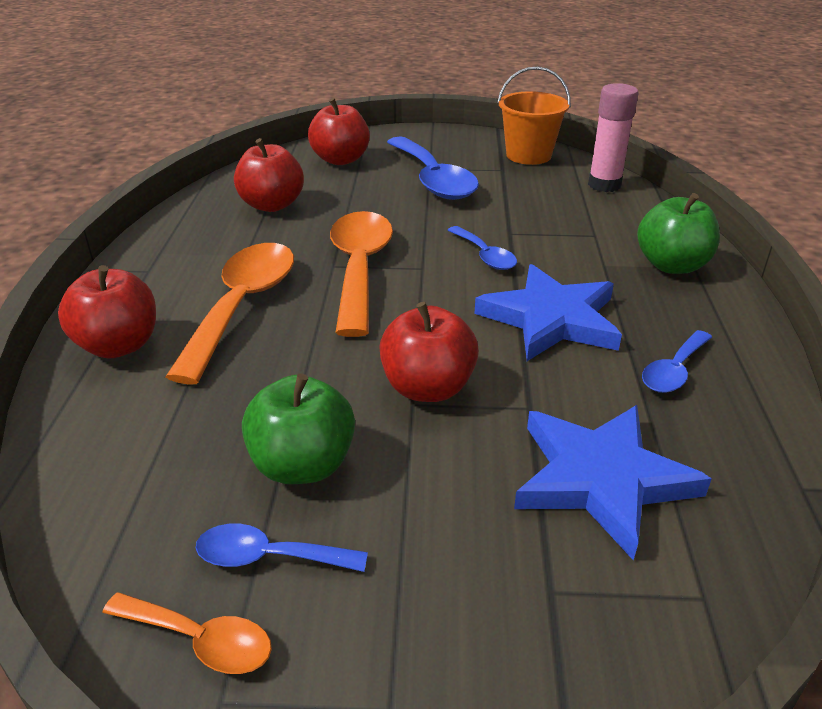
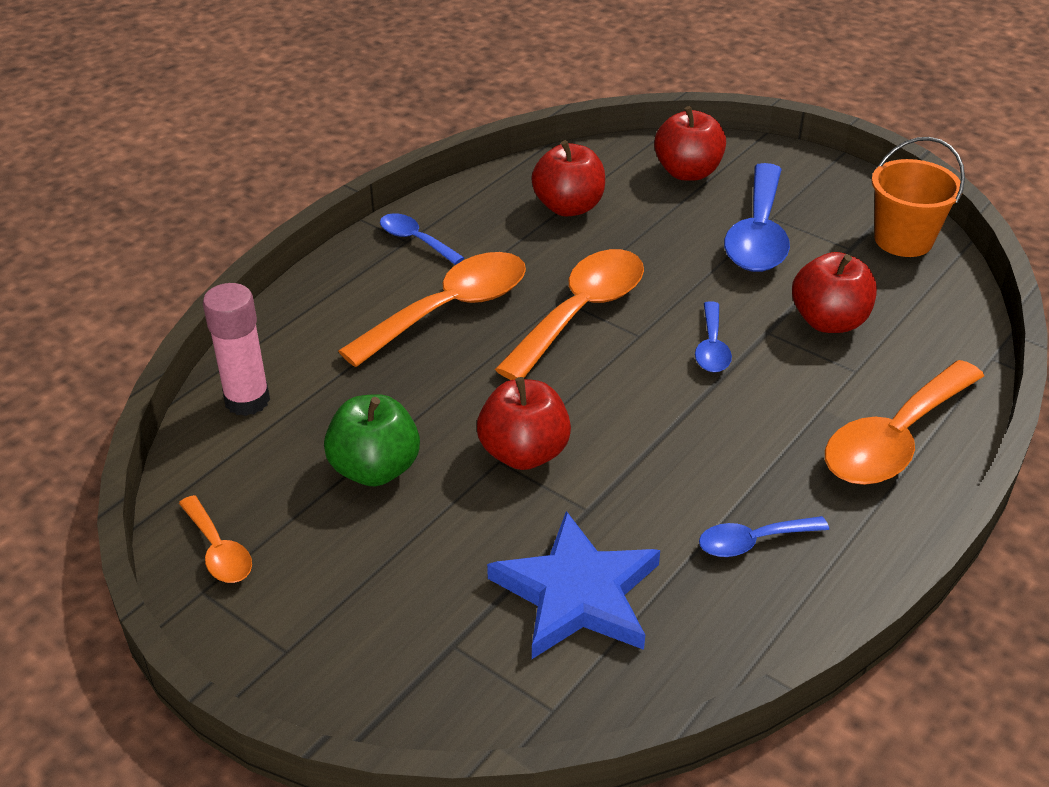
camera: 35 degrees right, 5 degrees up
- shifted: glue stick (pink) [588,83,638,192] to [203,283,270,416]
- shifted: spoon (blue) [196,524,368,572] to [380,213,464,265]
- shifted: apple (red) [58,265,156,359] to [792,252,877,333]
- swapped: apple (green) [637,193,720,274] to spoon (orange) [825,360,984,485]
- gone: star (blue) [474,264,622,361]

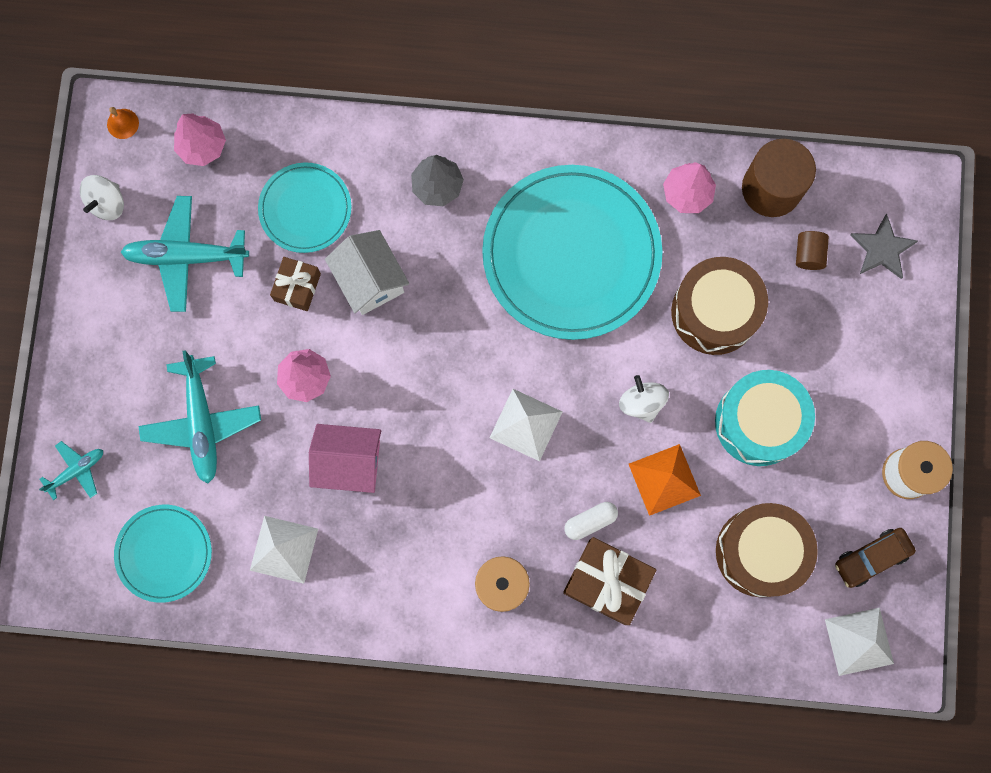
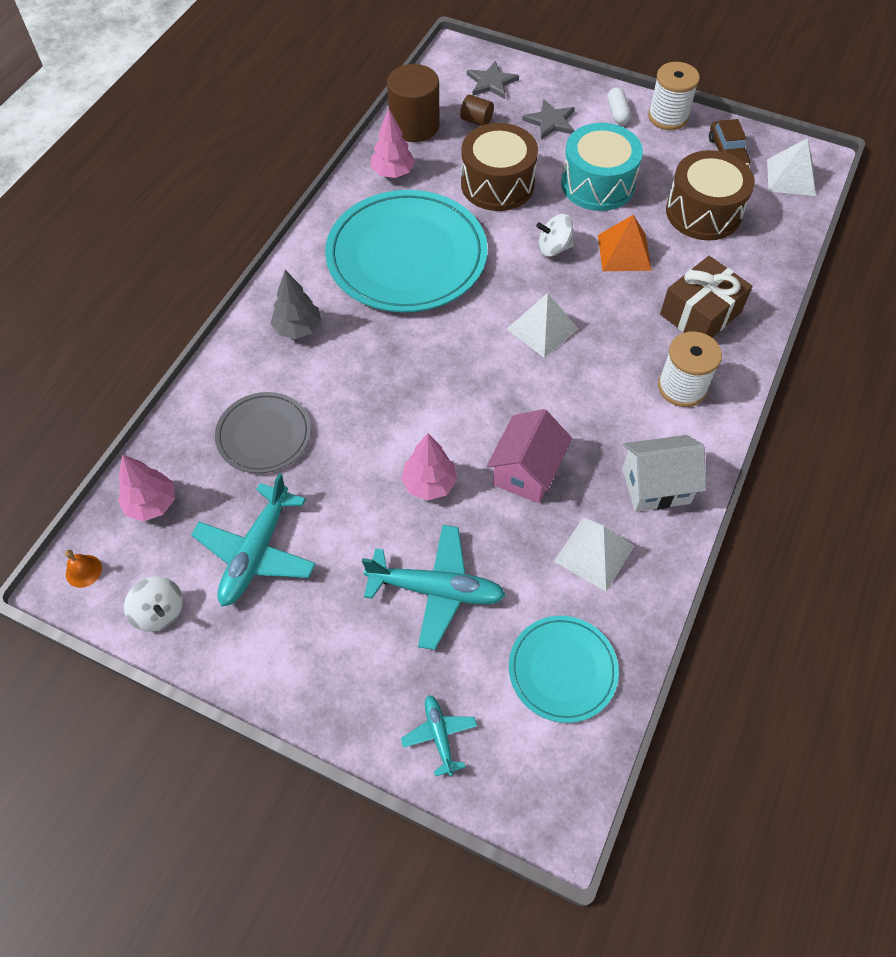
camera: 70 degrees left, 20 degrees down
- repainted: plate (turquoise) [258,162,352,253] to plate (grey) [215,392,311,473]
- new: star (grey) [522,99,575,140]
- shifted: capsule (white) [564,502,618,540] to [607,87,631,125]
- shifted: house (white) [325,230,409,315] to [622,435,706,512]
- gone: gift (brown) [270,257,321,311]

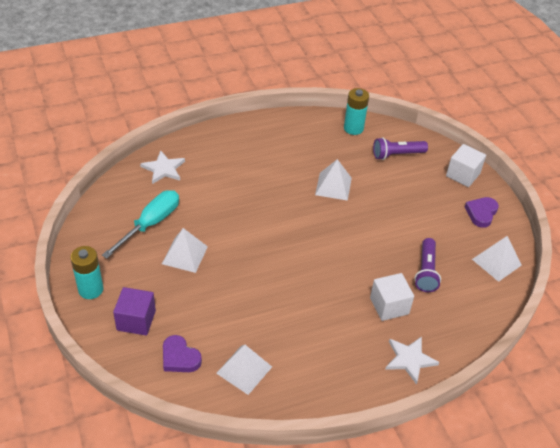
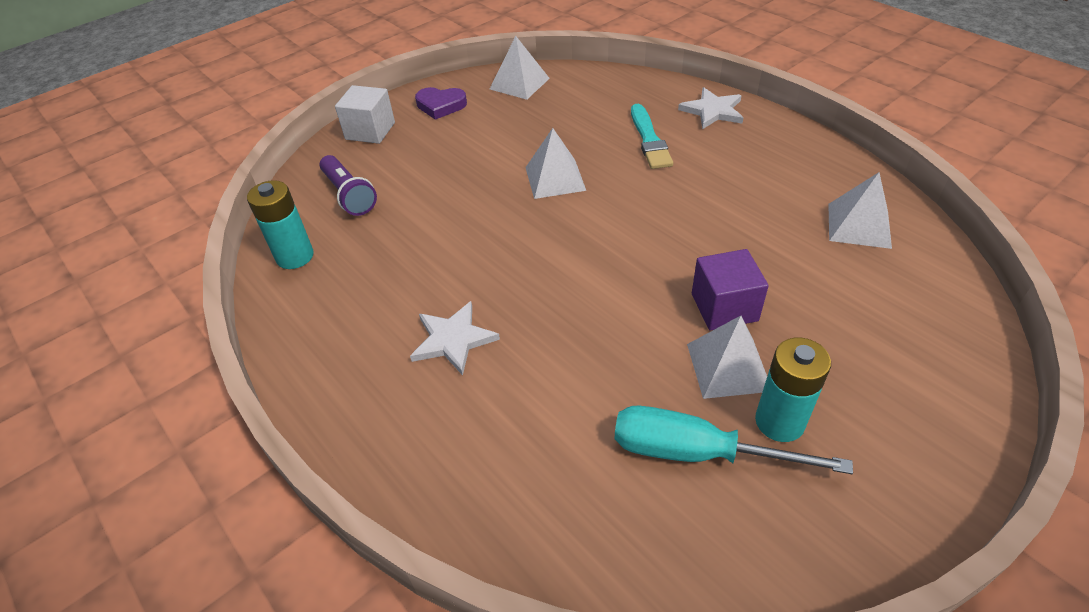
camera: 105 degrees left, 0 degrees up
- shifted: star (white) [140,151,185,184] to [410,301,500,376]
- shifted: pyramid (white) [315,159,352,201] to [525,128,586,199]
- swapped: cube (white) [370,273,414,321] to brush (turquoise) [631,104,673,169]
- shifted: cube (purple) [113,287,156,336] to [692,249,769,330]
- shifted: battery (turquoise) [70,246,103,299] to [755,337,831,442]
- gone: heart (purple) [163,335,202,372]
- gone: flashlight (purple) [415,238,441,292]

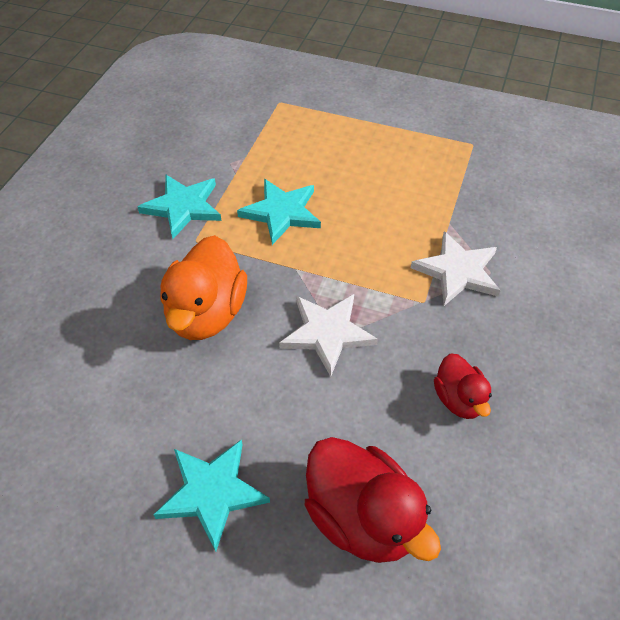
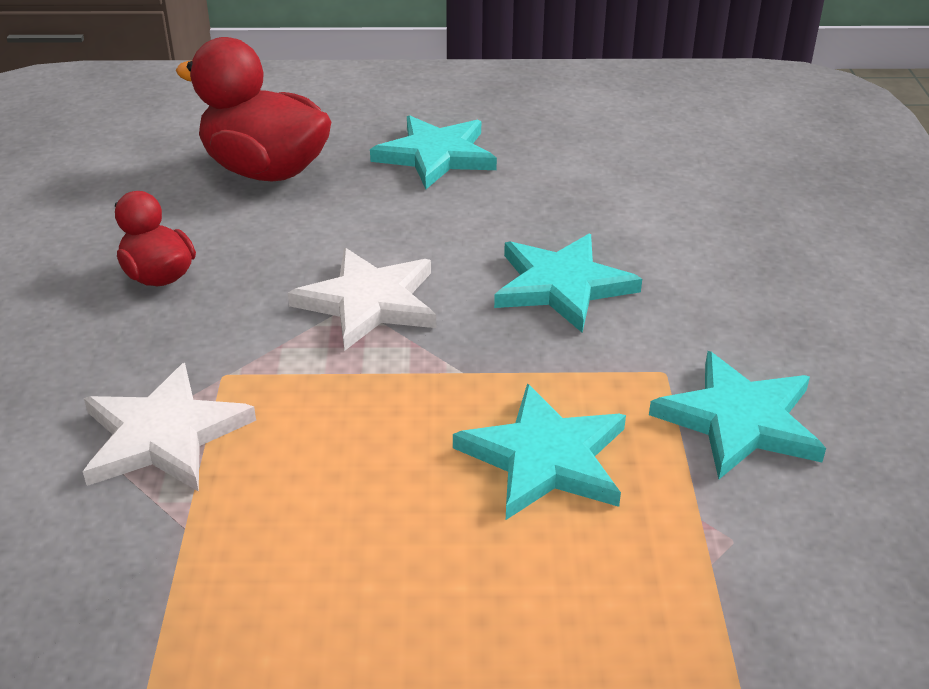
camera: 160 degrees right, 15 degrees down
- swapped: duck (orange) [161,235,247,340] to star (turquoise) [494,234,642,333]

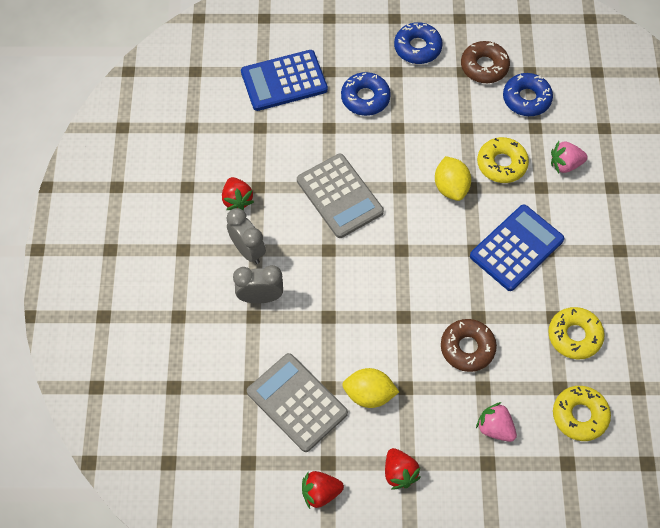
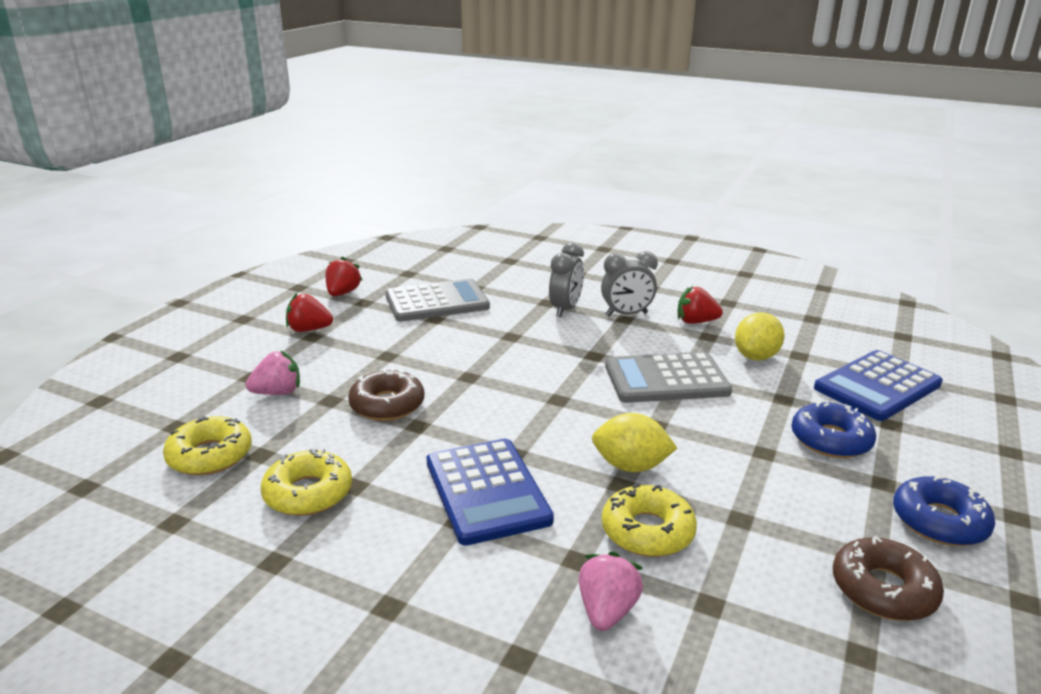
camera: 115 degrees right, 35 degrees down
- shifted: lemon (yellow) [342,368,399,408] to [735,312,785,361]
- rotated: calculator (blue) [241,50,328,111] = [814,350,943,421] 135 degrees counterclockwise
- gone: donut (blue) [503,73,553,116]

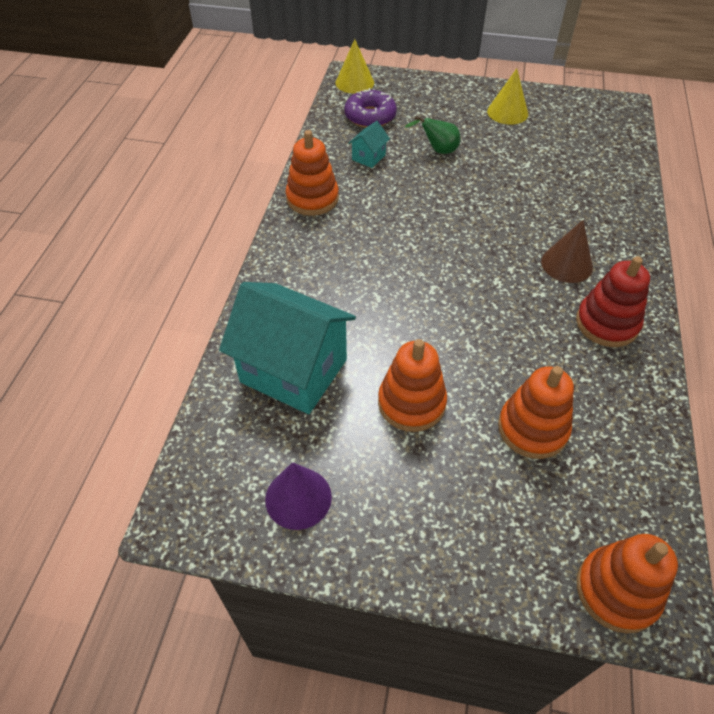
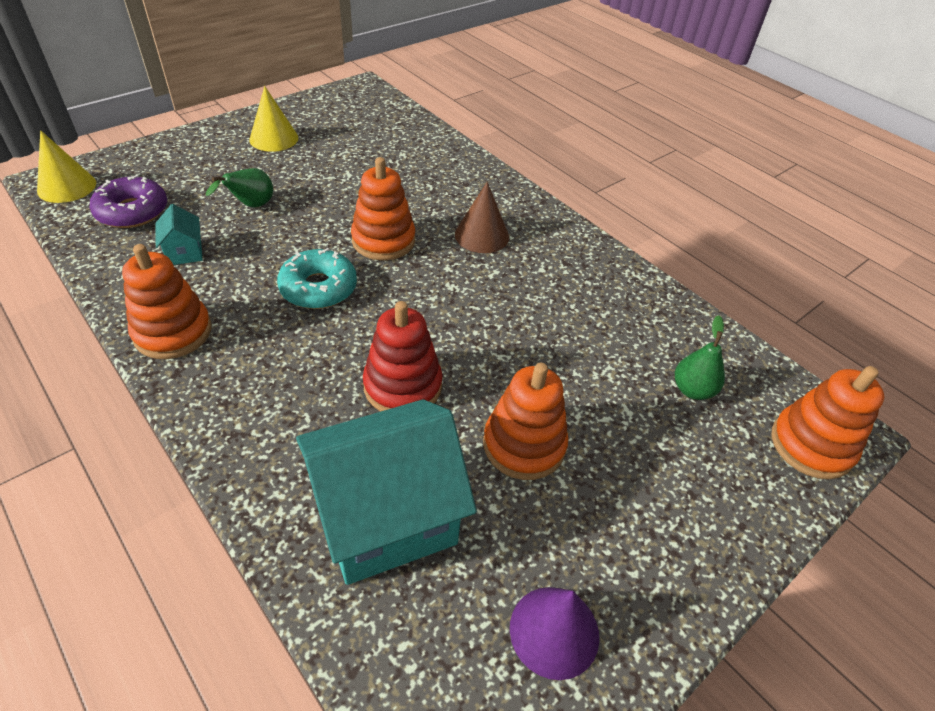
camera: 55 degrees left, 5 degrees down
- new: donut (turquoise) [277,248,357,309]
- shifted: stacking toy (orange) [498,366,574,459] to [351,157,415,260]
- shifted: stacking toy (red) [576,256,650,347] to [363,301,442,412]
- new: pear (green) [675,315,725,400]

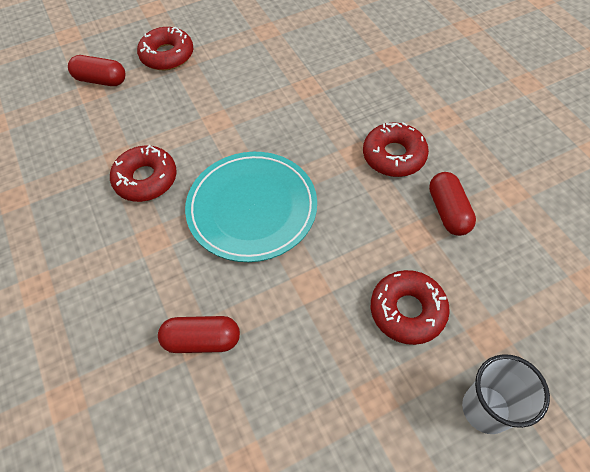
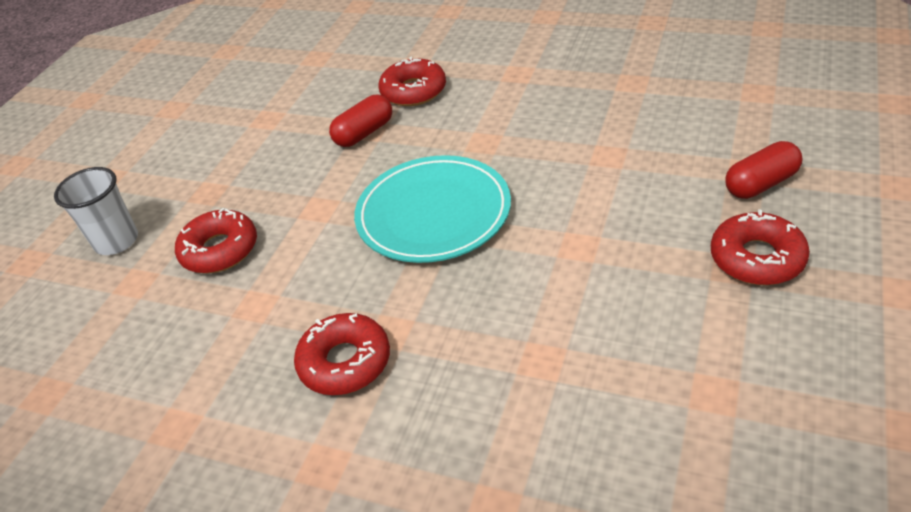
camera: 140 degrees right, 15 degrees down
- shifted: donut (red) [110,145,177,202] to [378,57,446,106]
- gone: capsule (red) [429,172,476,236]

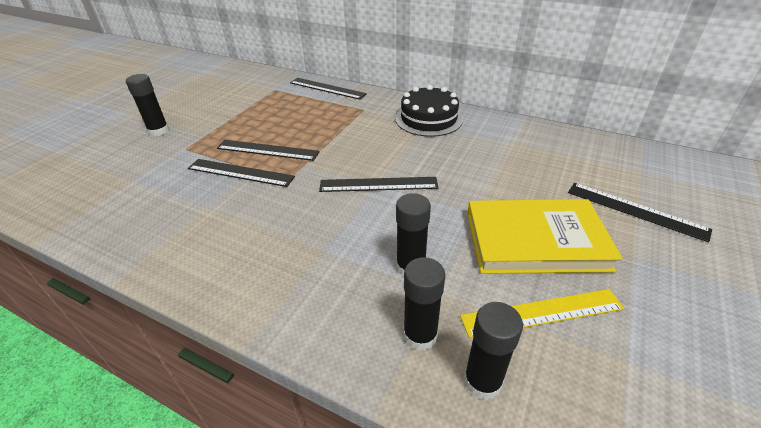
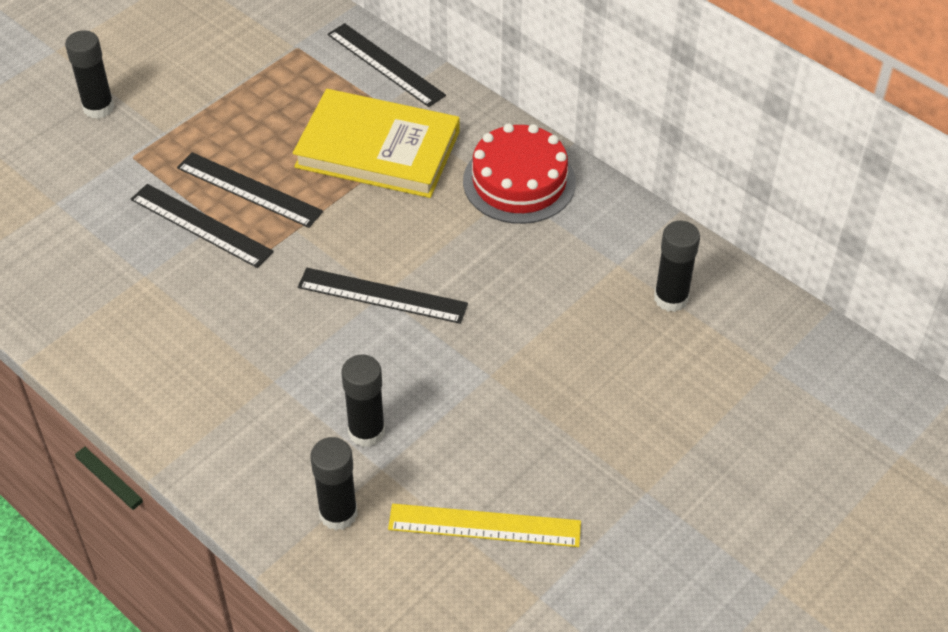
camera: 15 degrees right, 10 degrees up
- shifted: book (yellow) [467,199,623,274] to [293,89,460,198]
- repainted: cake (black) [395,85,463,137] to cake (red) [463,123,576,224]
- shifted: glue stick (black) [464,302,523,400] to [654,221,700,312]
- gone: ruler (black) [568,183,712,242]

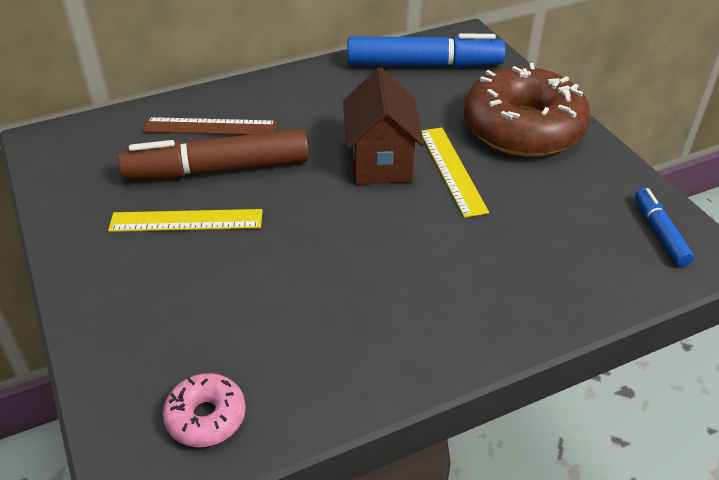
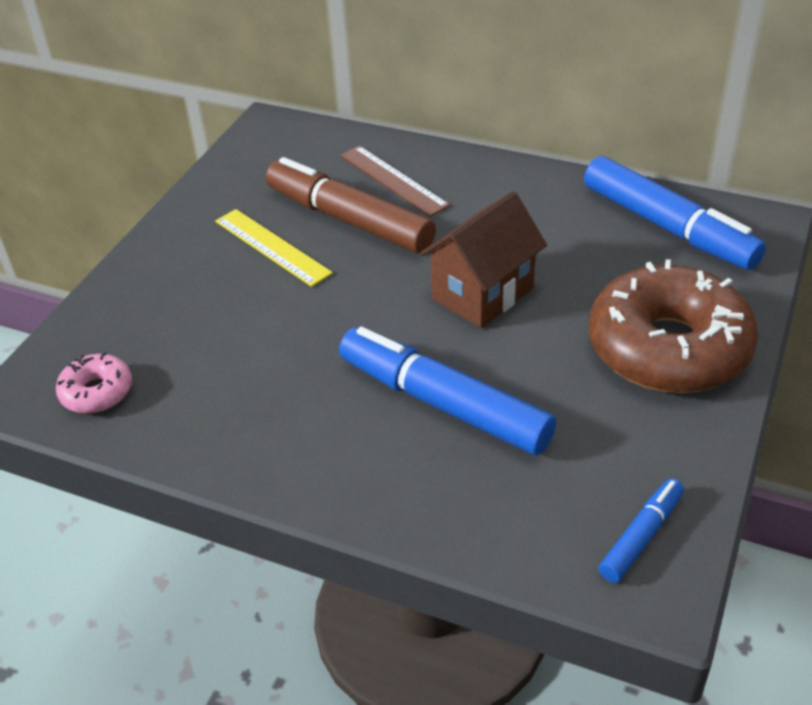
camera: 50 degrees right, 0 degrees up
- new: marker (blue) [339,327,556,455]
- gone: ruler (yellow) [422,127,489,218]

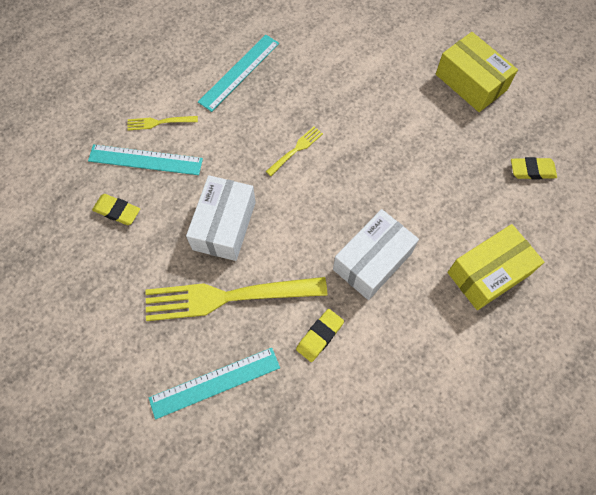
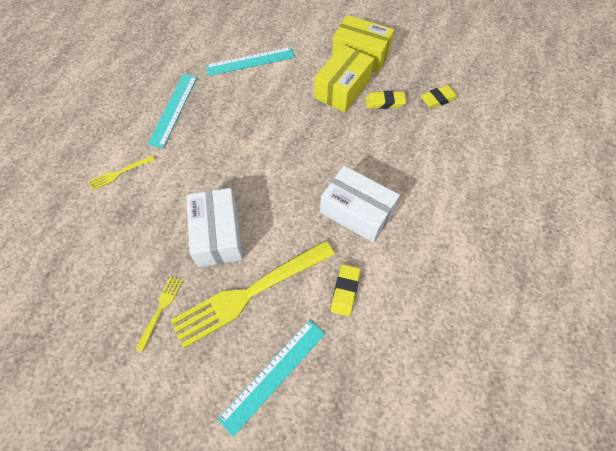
camera: 25 degrees left, 5 degrees down
- shifted: fork (yellow) [266,126,323,176] to [135,276,183,352]
- shifted: ruler (turquoise) [88,144,203,175] to [206,47,295,76]
- shifted: box (yellow) [447,224,544,310] to [314,45,374,112]
- rotated: box (white) [333,209,419,300] = [320,166,400,243] 75 degrees counterclockwise
- shifted: eraser (yellow) [92,194,140,225] to [365,91,406,109]

